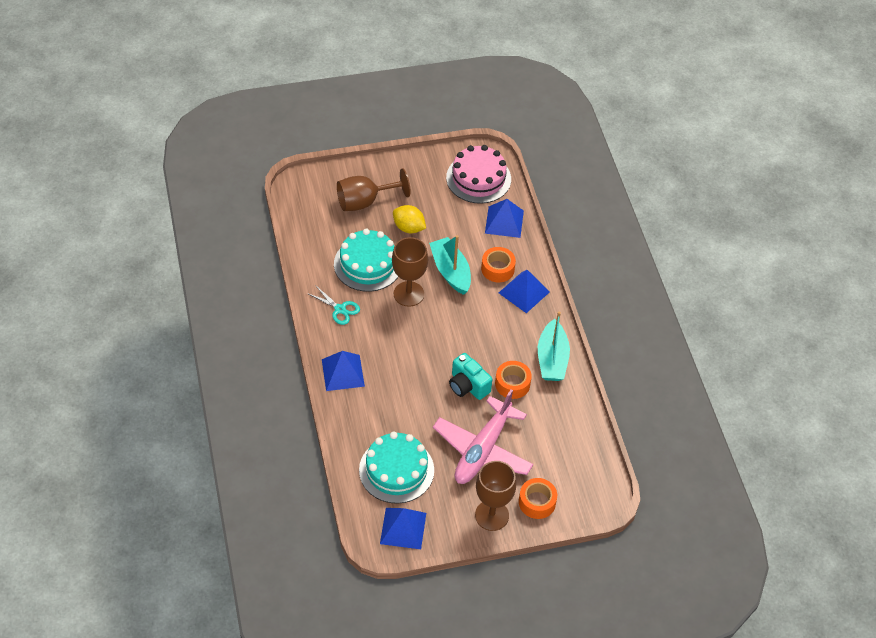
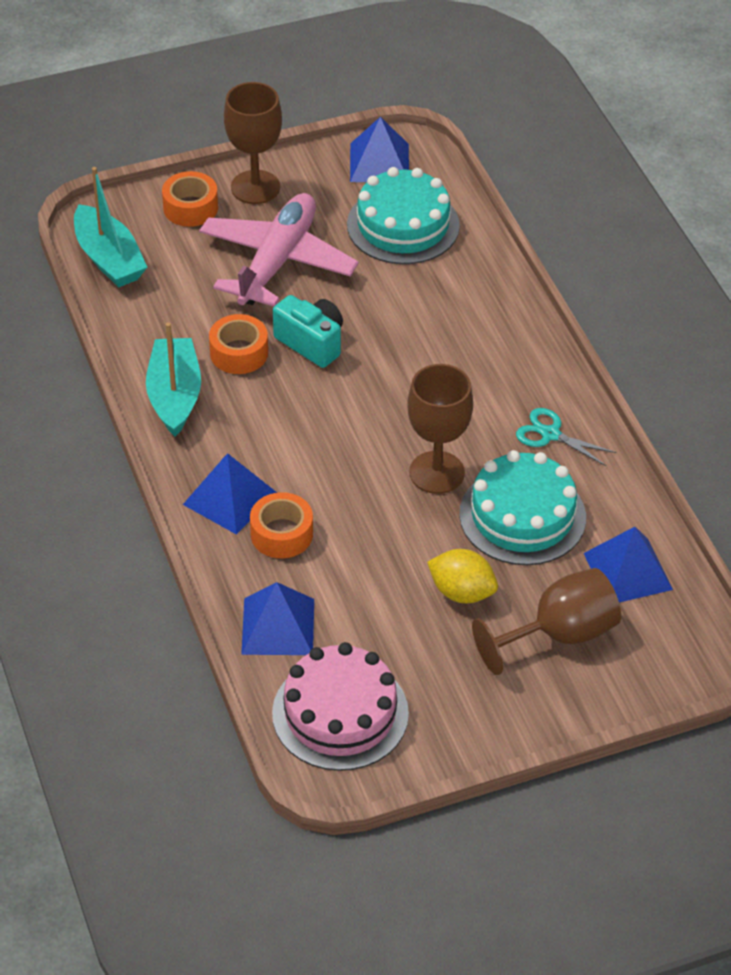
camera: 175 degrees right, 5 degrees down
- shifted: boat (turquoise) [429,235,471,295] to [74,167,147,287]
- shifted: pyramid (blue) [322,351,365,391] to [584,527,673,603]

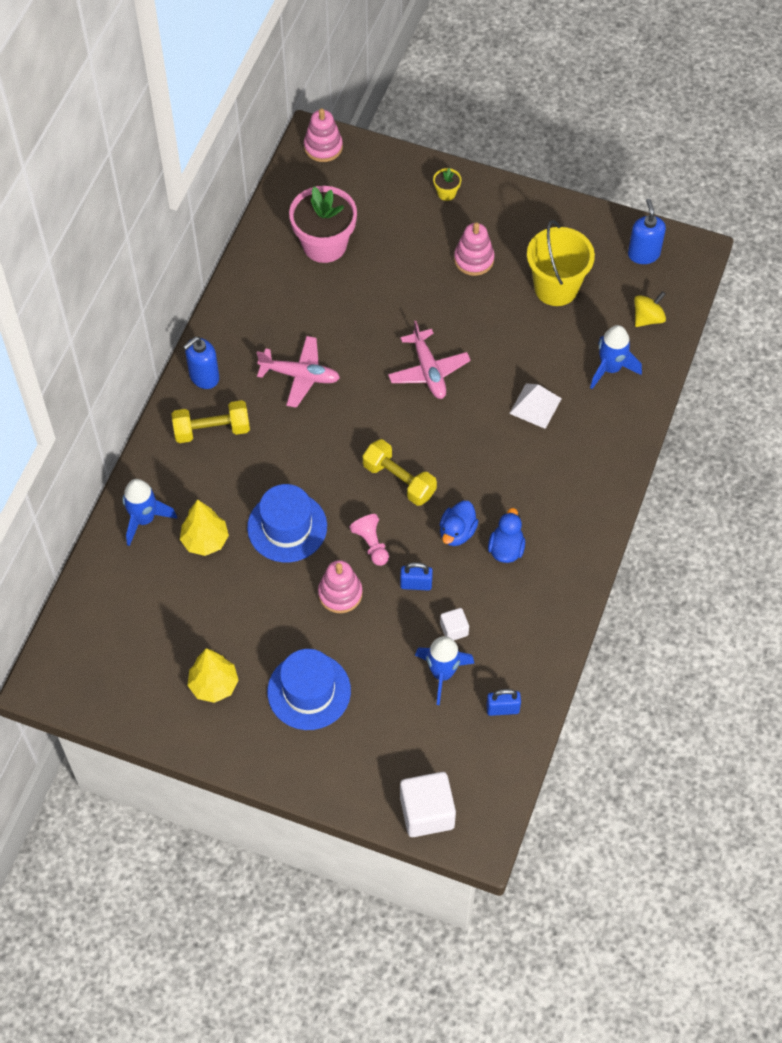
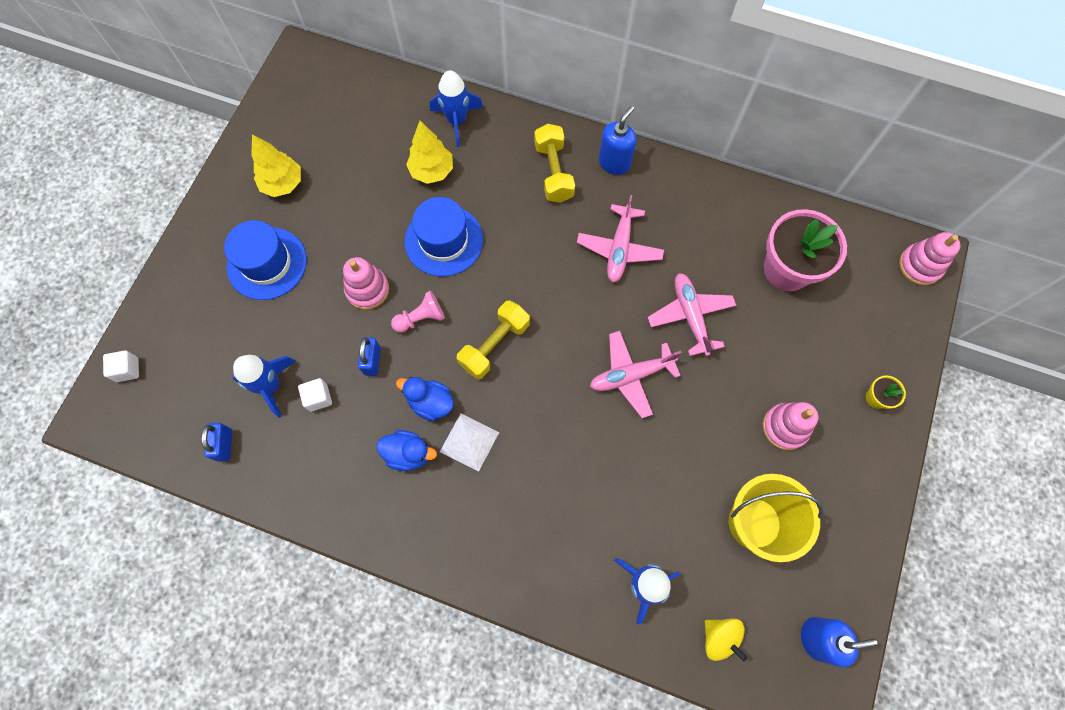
camera: 90 degrees right, 10 degrees up
- scaled: cube (white) [400,772,456,837] = [103,350,139,382] x0.51
- shifted: pyramid (white) [509,383,562,429] to [440,413,499,472]
- rotated: soap dispenser (blue) [183,337,219,389] = [599,106,637,175] 75 degrees clockwise
- new: plane (pink) [648,273,736,356]

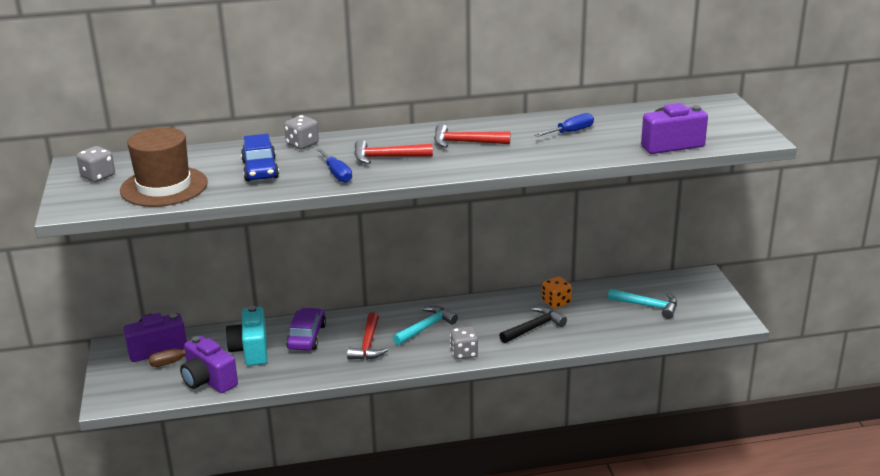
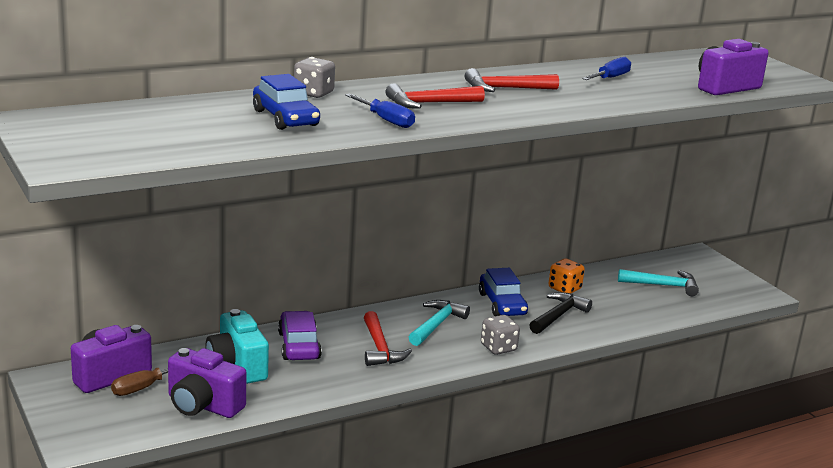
camera: 20 degrees left, 5 degrees down
- new: car (blue) [479,268,528,316]
- gone: dice (grey) [76,146,115,182]
- gone: hat (brown) [120,127,208,207]

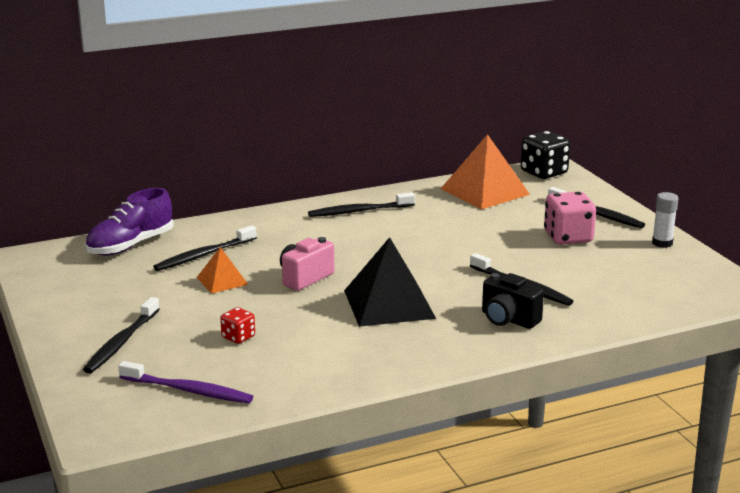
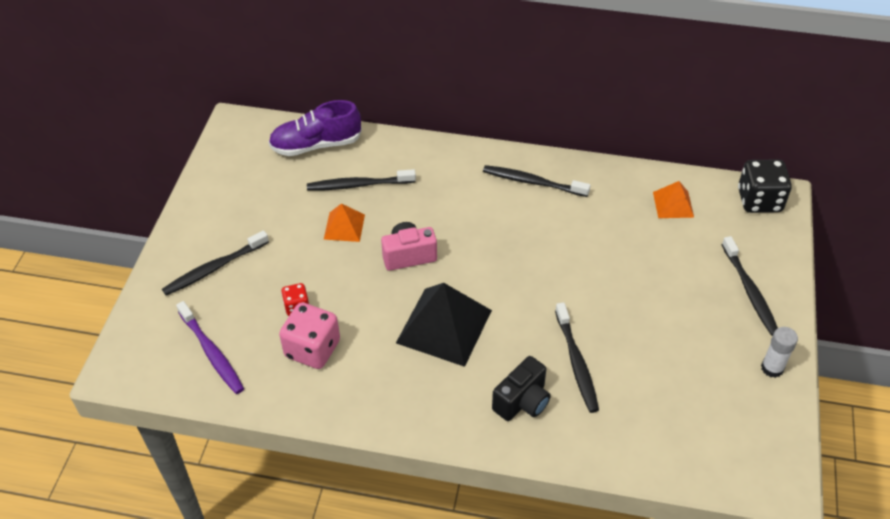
camera: 35 degrees right, 25 degrees up
- shifted: dice (pink) [544,192,596,245] to [279,302,340,369]
- rotated: camera (black) [482,273,544,329] = [492,356,551,421] 120 degrees counterclockwise
- scaled: pyramid (orange) [441,134,530,209] = [653,181,694,218] x0.53

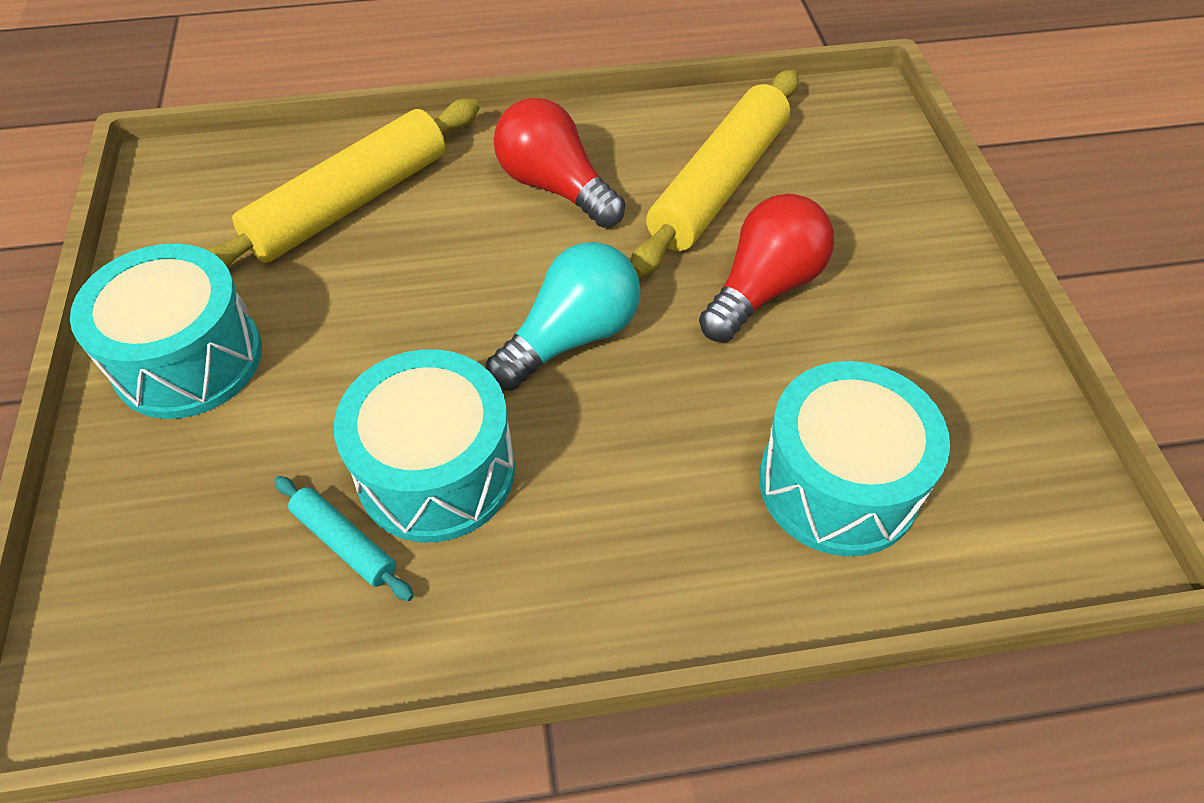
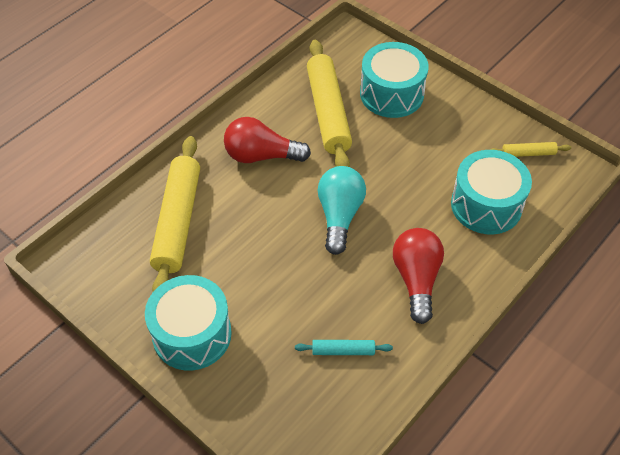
camera: 40 degrees left, 0 degrees up
- shifted: drum (turquoise) [334,349,515,542] to [360,42,428,118]
- shifted: light bulb (red) [699,194,834,342] to [393,228,444,324]
- new: rolling pin (yellow) [490,142,571,157]

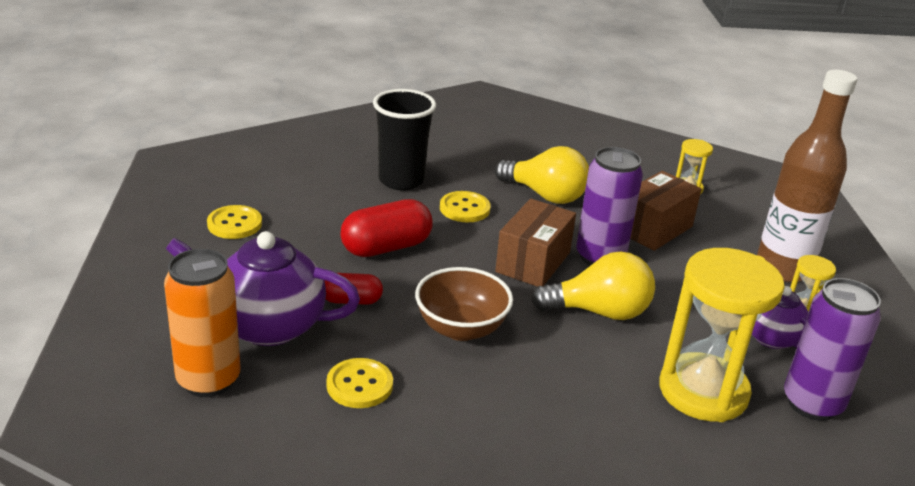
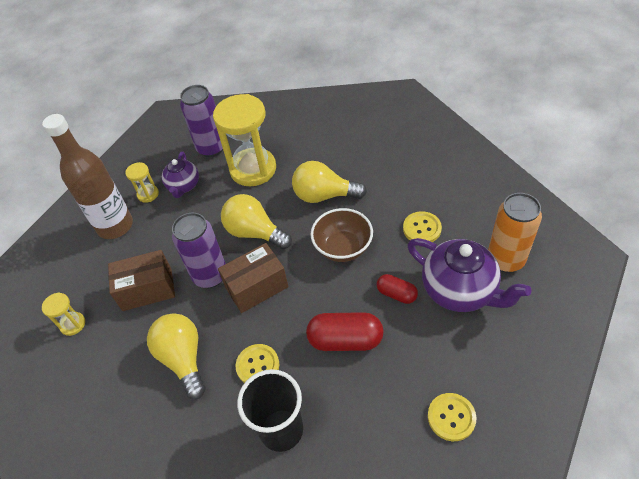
camera: 140 degrees left, 20 degrees up
- new: light bulb (yellow) [292,161,367,203]

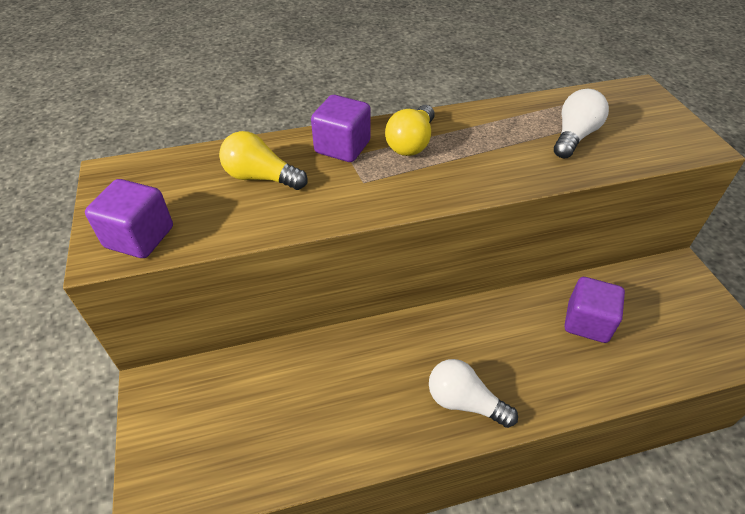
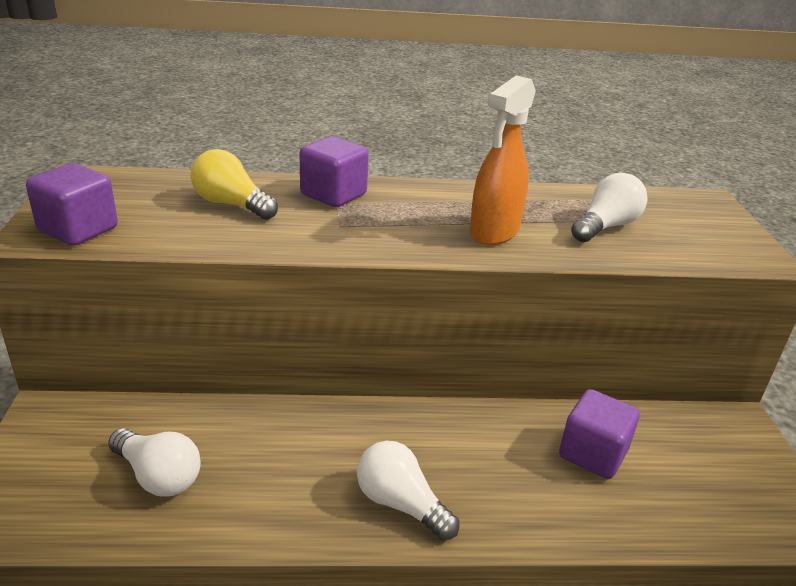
camera: 10 degrees right, 15 degrees down
- new: light bulb (white) [108,428,201,497]
- new: spray bottle (orange) [470,75,536,245]
- gone: light bulb (yellow) [385,105,435,156]

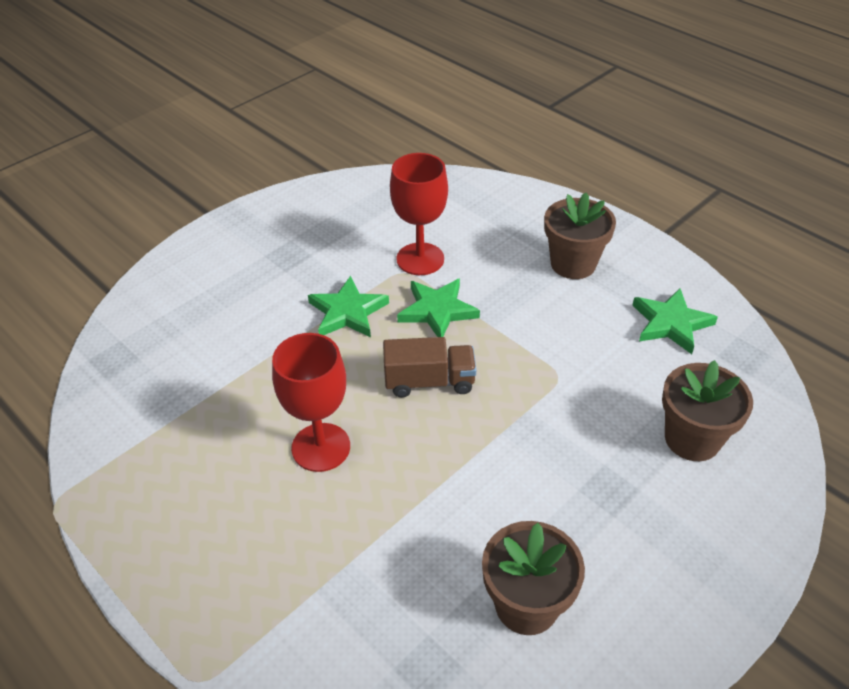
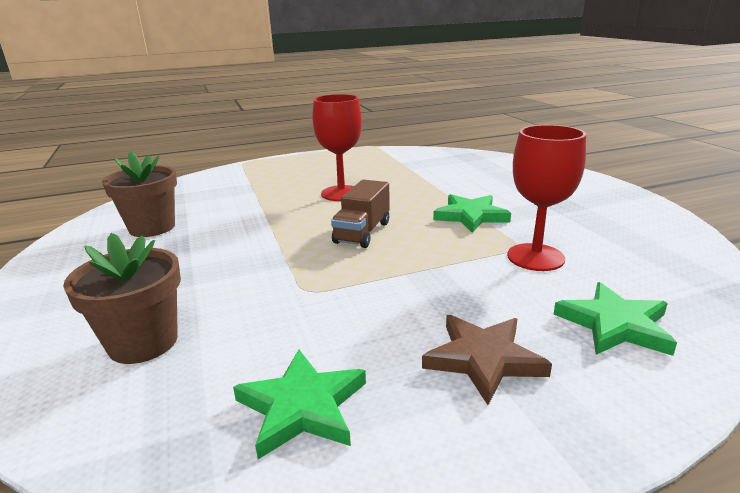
camera: 115 degrees right, 20 degrees down
- swapped: flower pot (brown) [544,193,616,279] to star (brown) [422,315,552,405]
- shifted: star (green) [397,279,480,337] to [554,282,677,356]

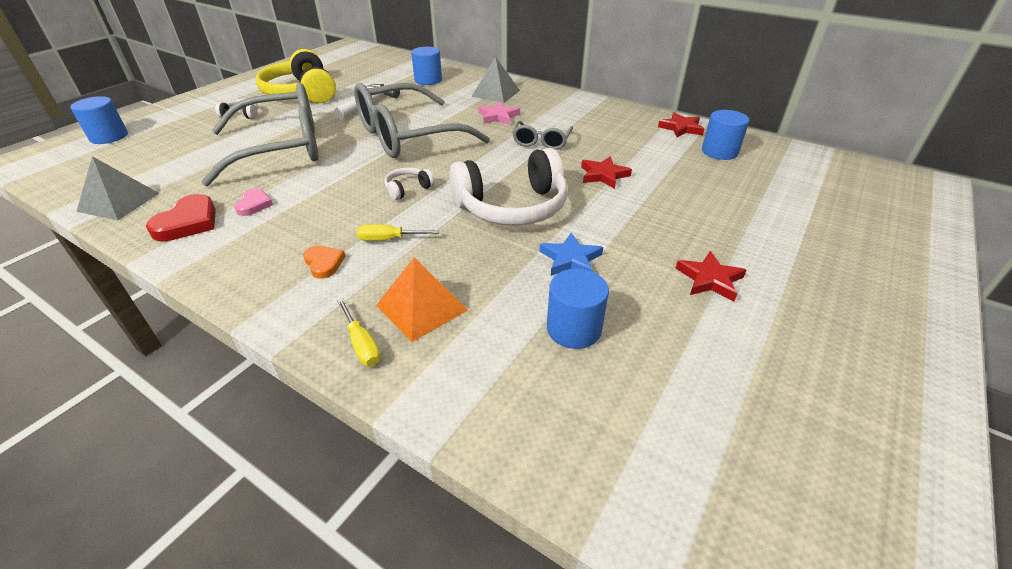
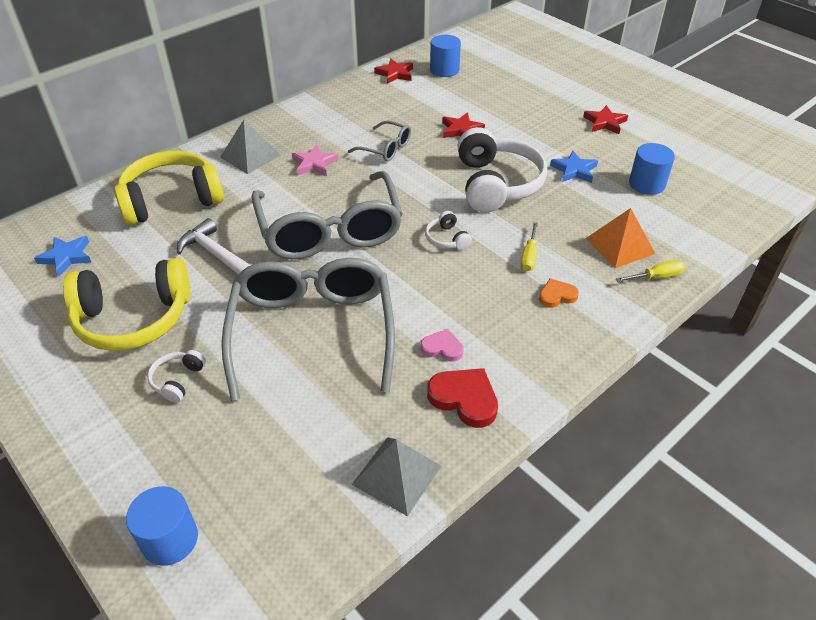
camera: 75 degrees left, 5 degrees up
- new: star (blue) [34,236,91,276]
- swapped: cylinder (blue) [411,47,442,85] to headphones (yellow) [114,151,224,225]

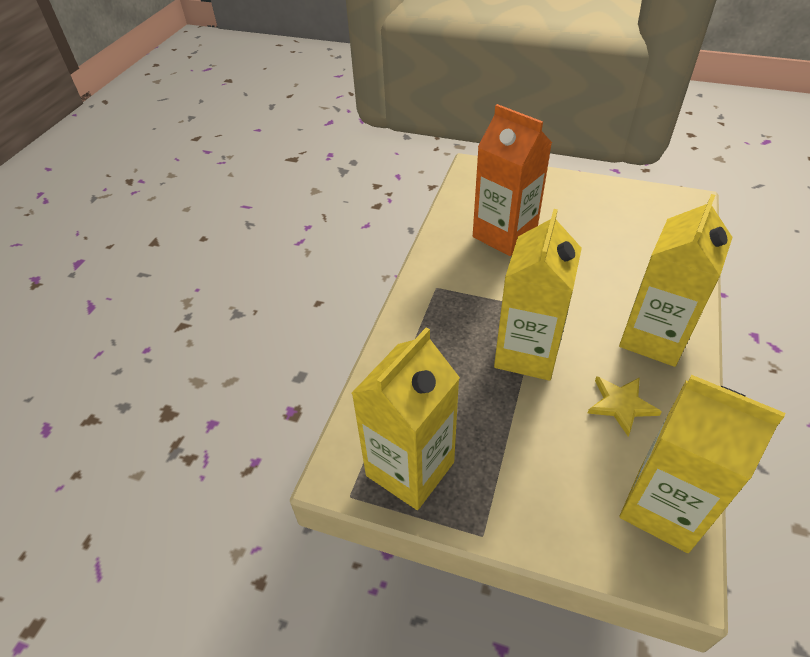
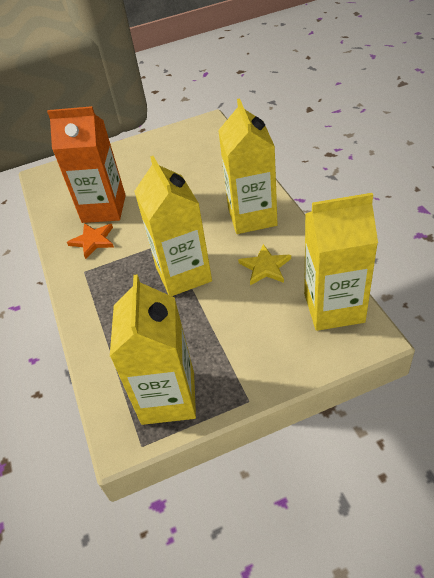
camera: 35 degrees left, 0 degrees up
- new: star (orange) [67,223,114,259]

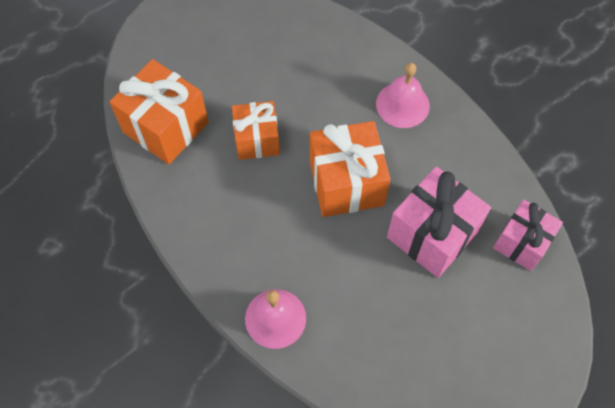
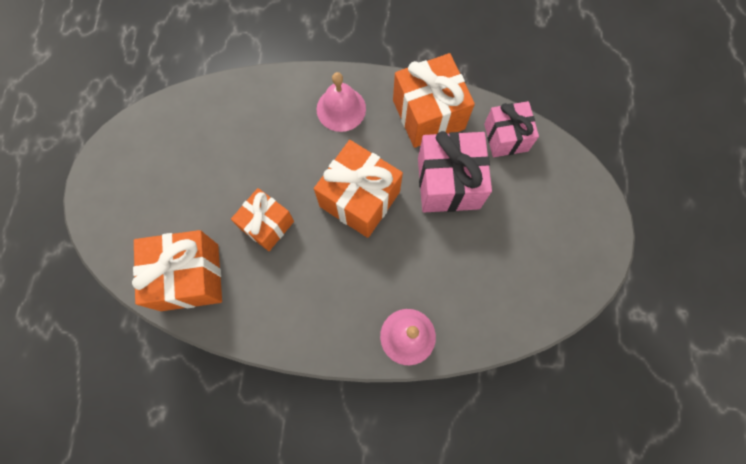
camera: 45 degrees left, 10 degrees up
- new: gift (orange) [393,53,475,148]

